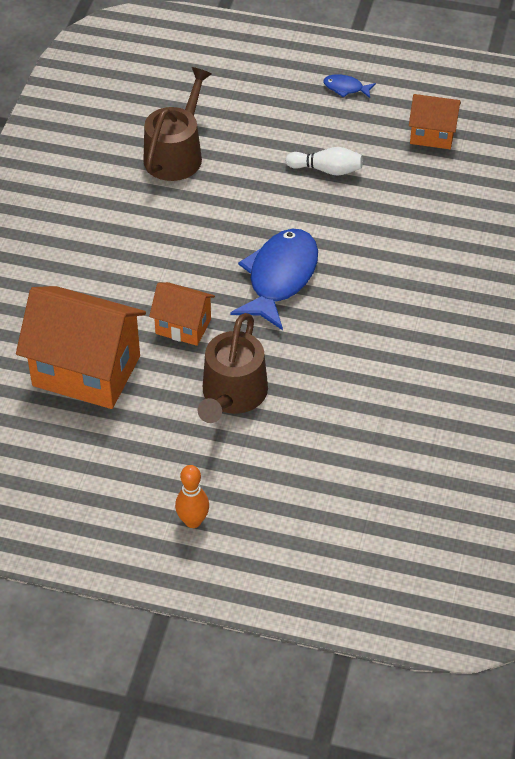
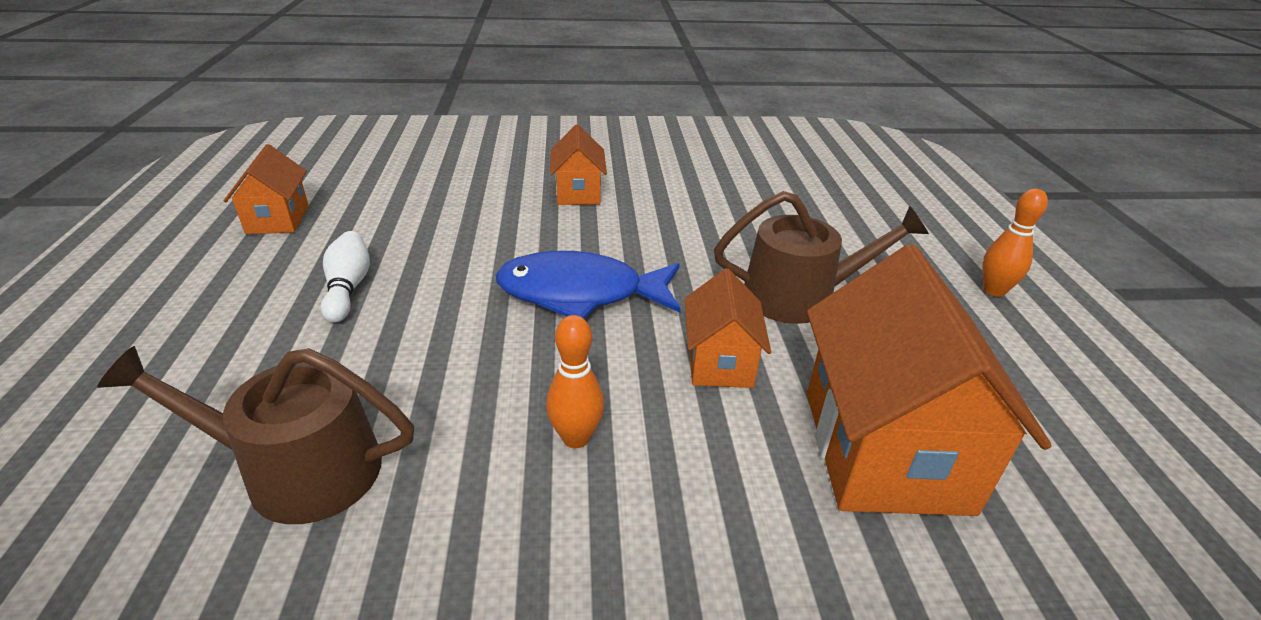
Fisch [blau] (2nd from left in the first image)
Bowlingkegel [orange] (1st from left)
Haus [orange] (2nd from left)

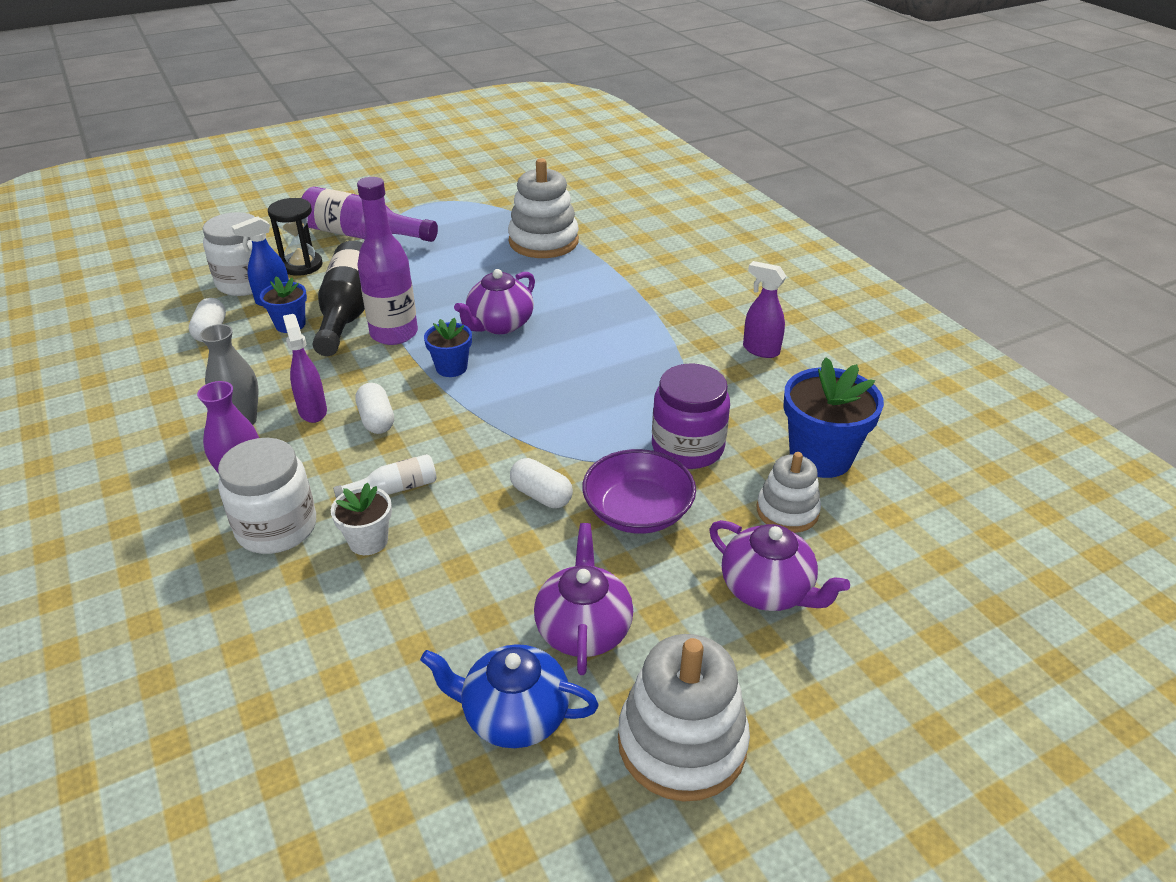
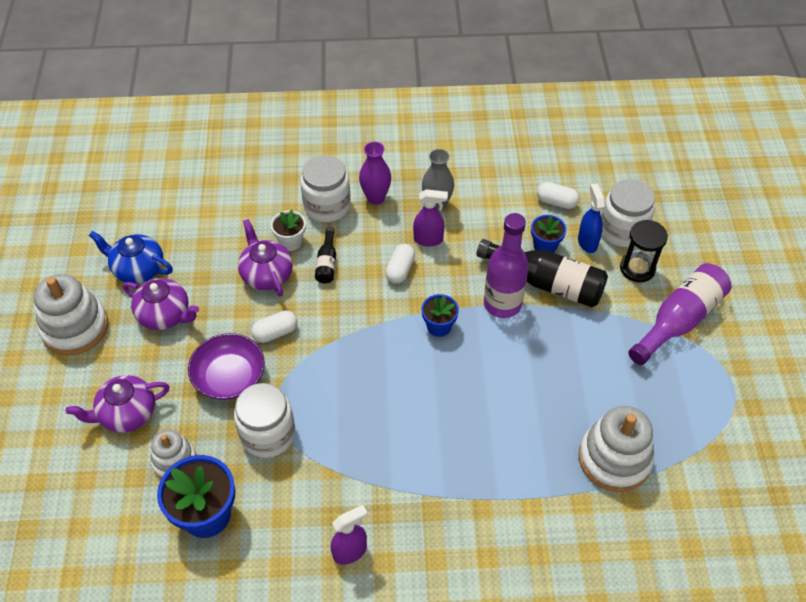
Teekanne [lila] (3rd from left)
Flasche [schwarz] (1st from left)
Einmachglas [weiß] (1st from left)
Kapsel [weiß] (2nd from left)
Teekanne [blau]

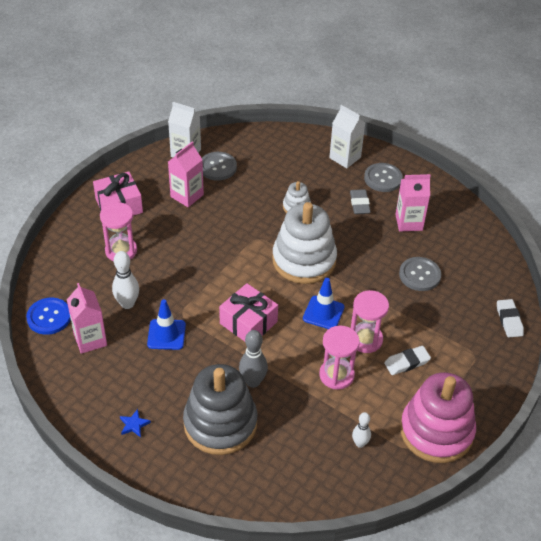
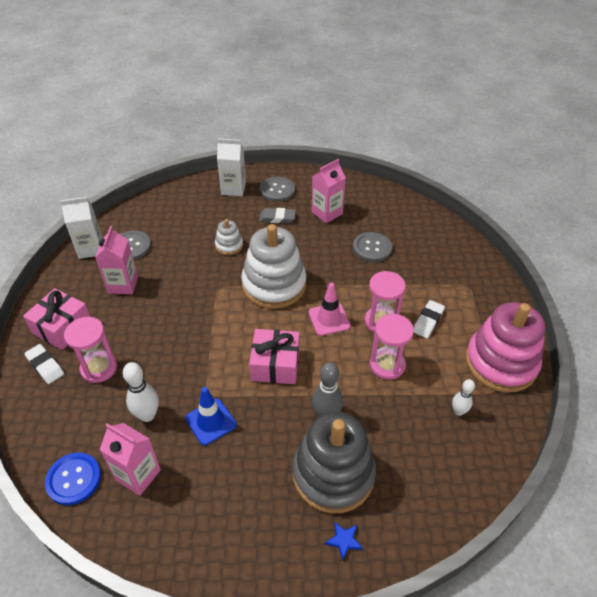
Stern [blau]
Radiergummi [weiß] (1st from left)
Leitkegel [rosa]
Radiergummi [grau]

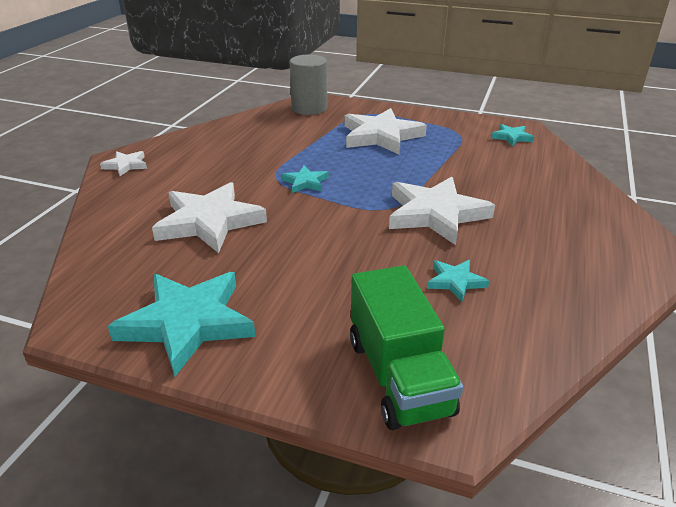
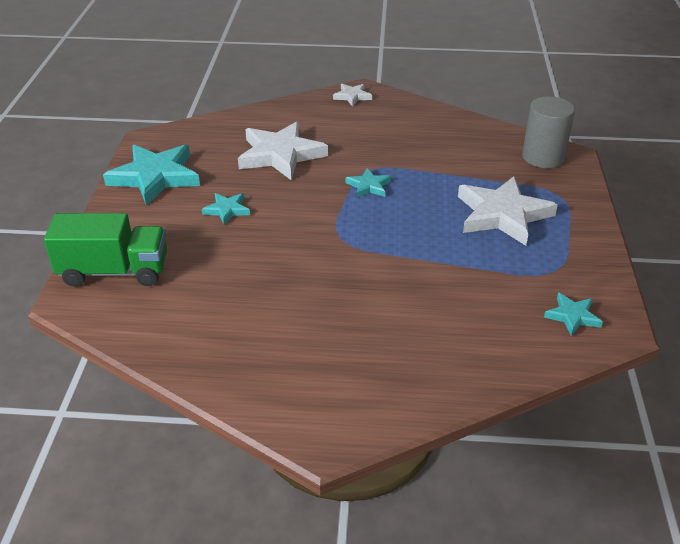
Stern [weiß] (4th from left in the first image)
Stern [türkis] (2nd from left)
Lastwagen [grün]

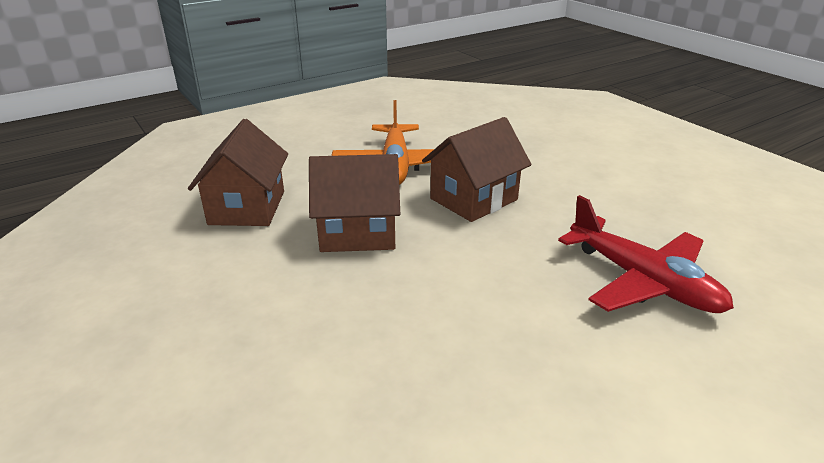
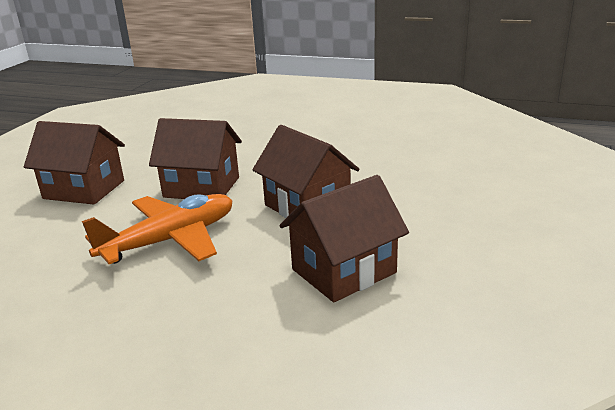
Flugzeug [rot]
Haus [braun] (1st from left)

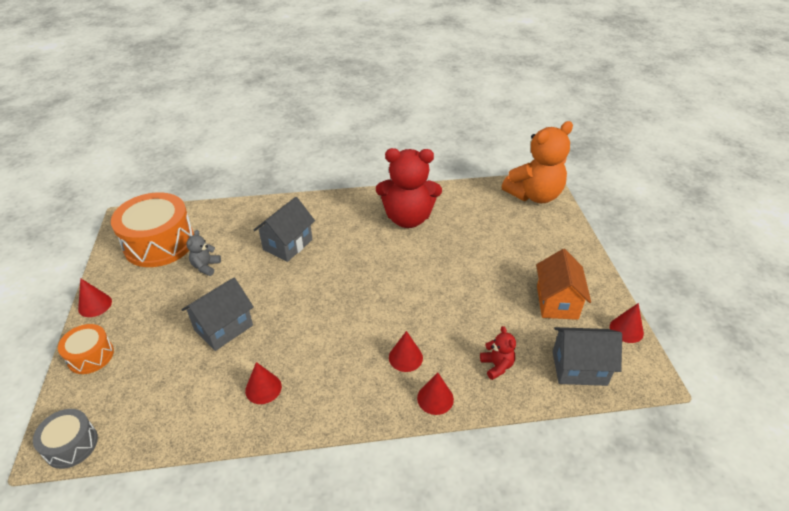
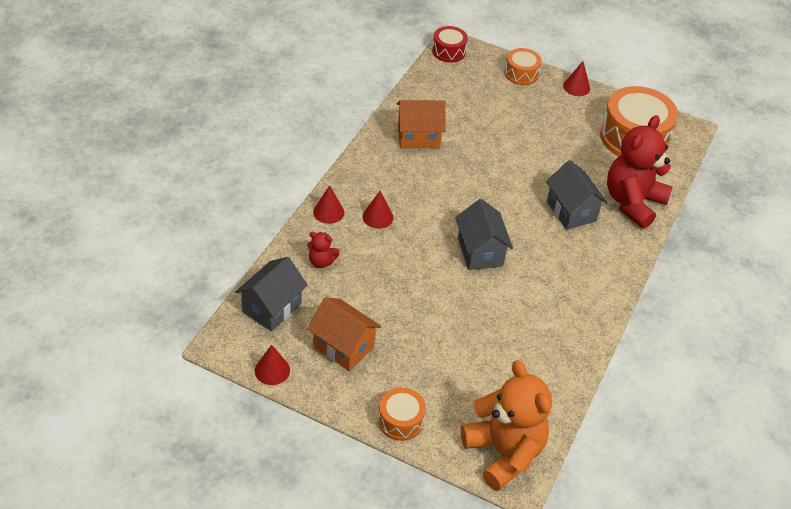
Teddybär [grau]
Trommel [orange] (1st from left)
Haus [grau] (2nd from left)
Teddybär [rot] (2nd from left)
Haus [orange] (2nd from left)
Trommel [rot]
Teddybär [orange]

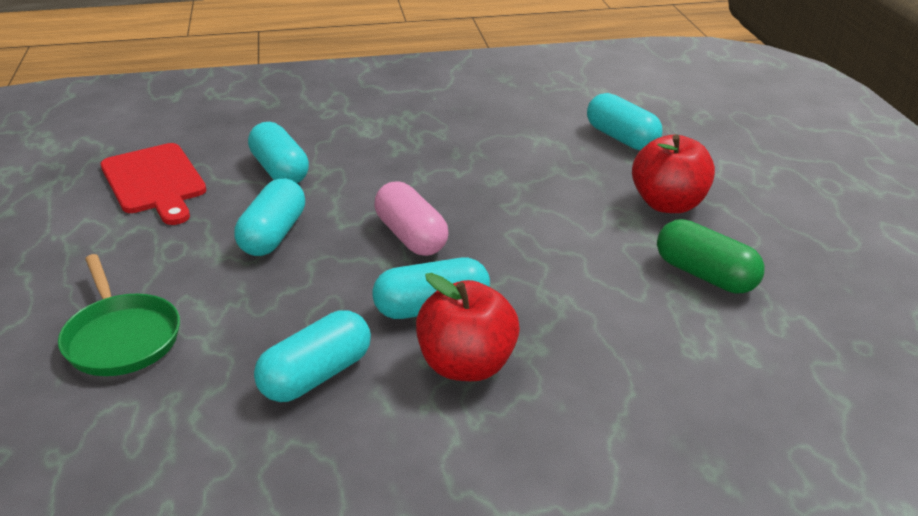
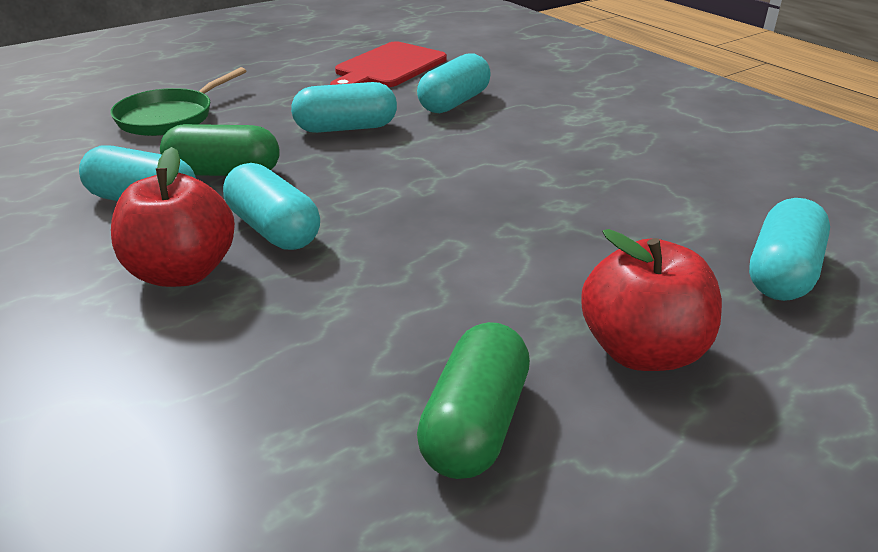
Kapsel [rosa]
Kapsel [grün] (1st from left)

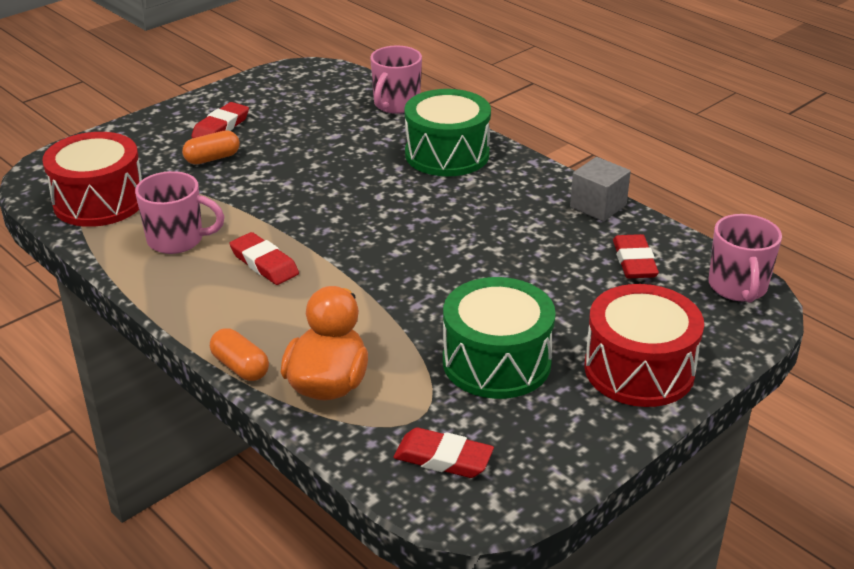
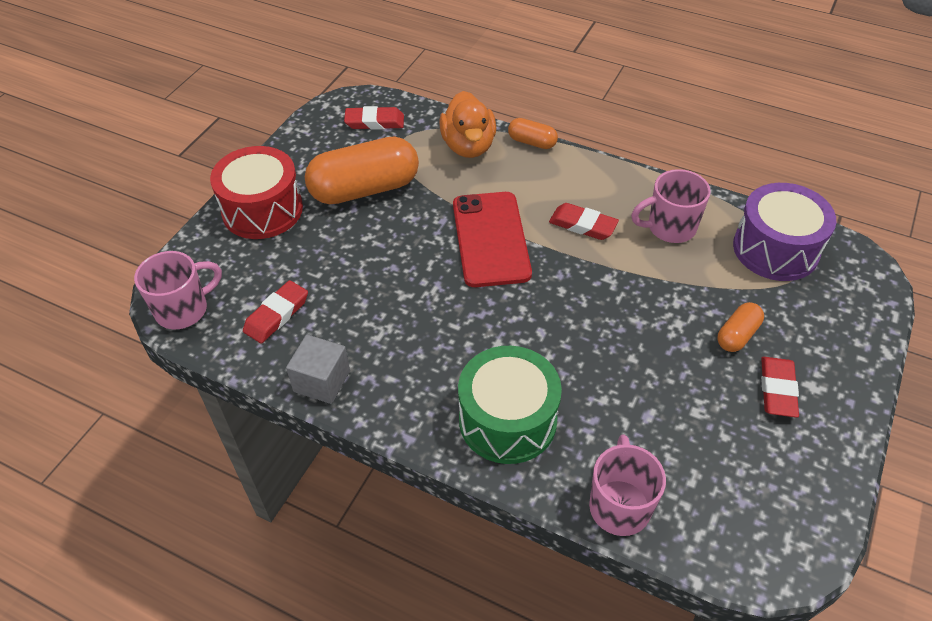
Handy [rot]
Kapsel [orange] (1st from left)
Trommel [lila]
Radiergummi [rot] (1st from left)
Tasse [rosa] (1st from left)

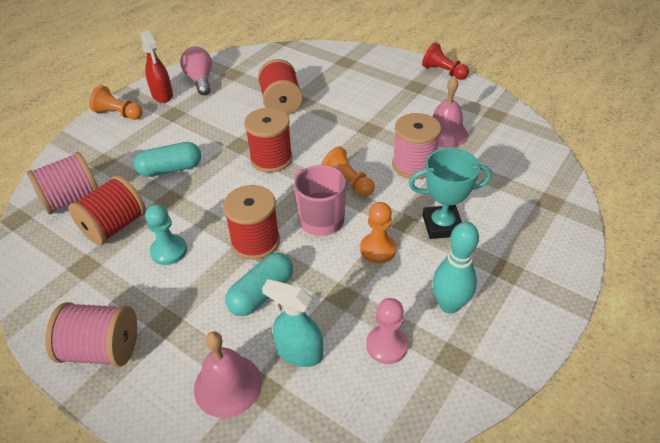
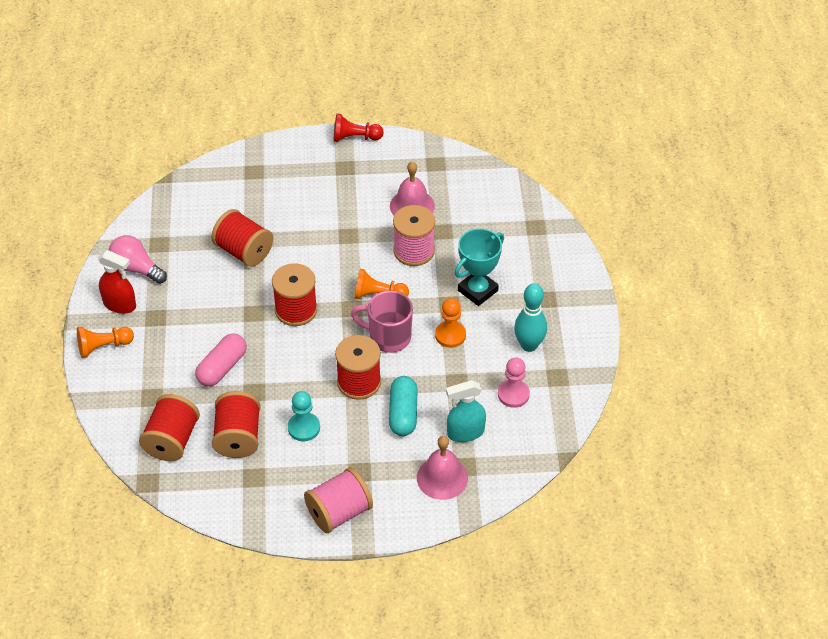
Garnrolle [rot] (1st from left)
Kapsel [rosa]

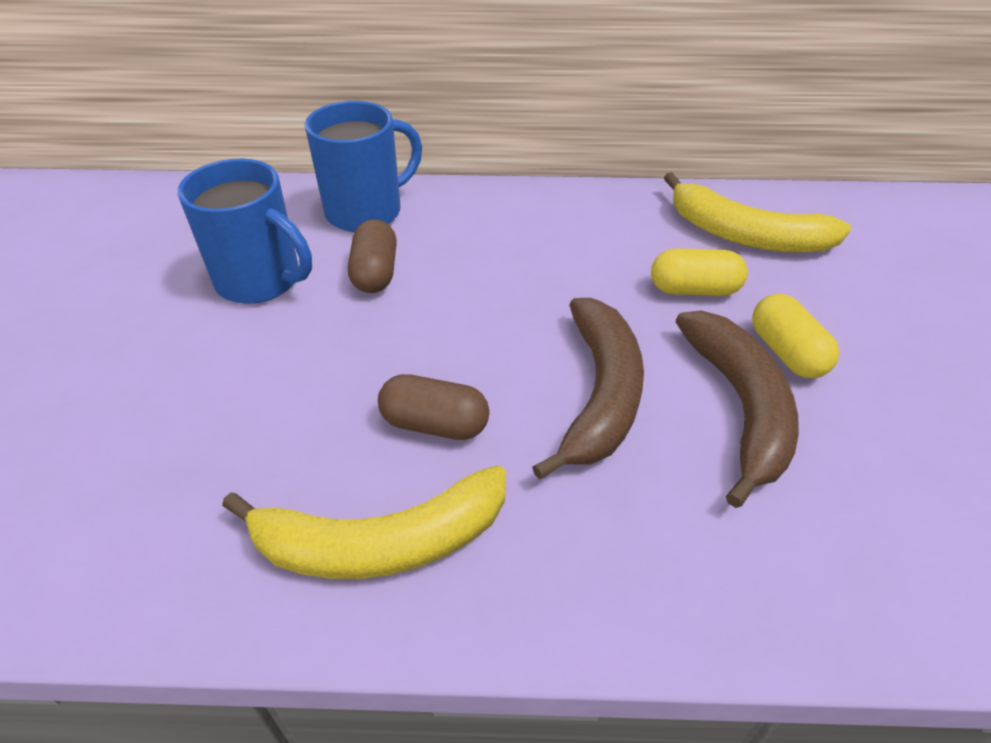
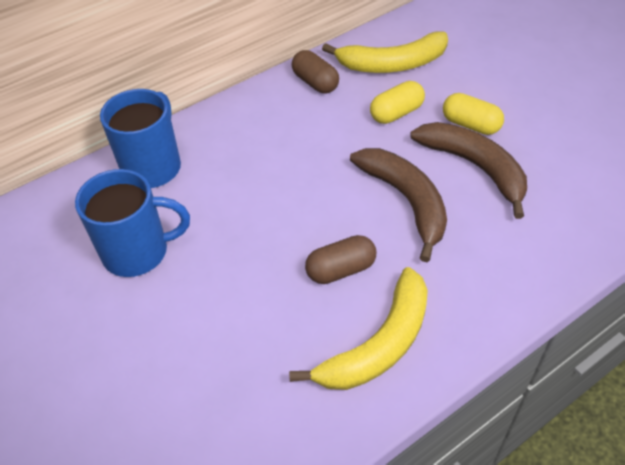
Kapsel [braun] (1st from left)

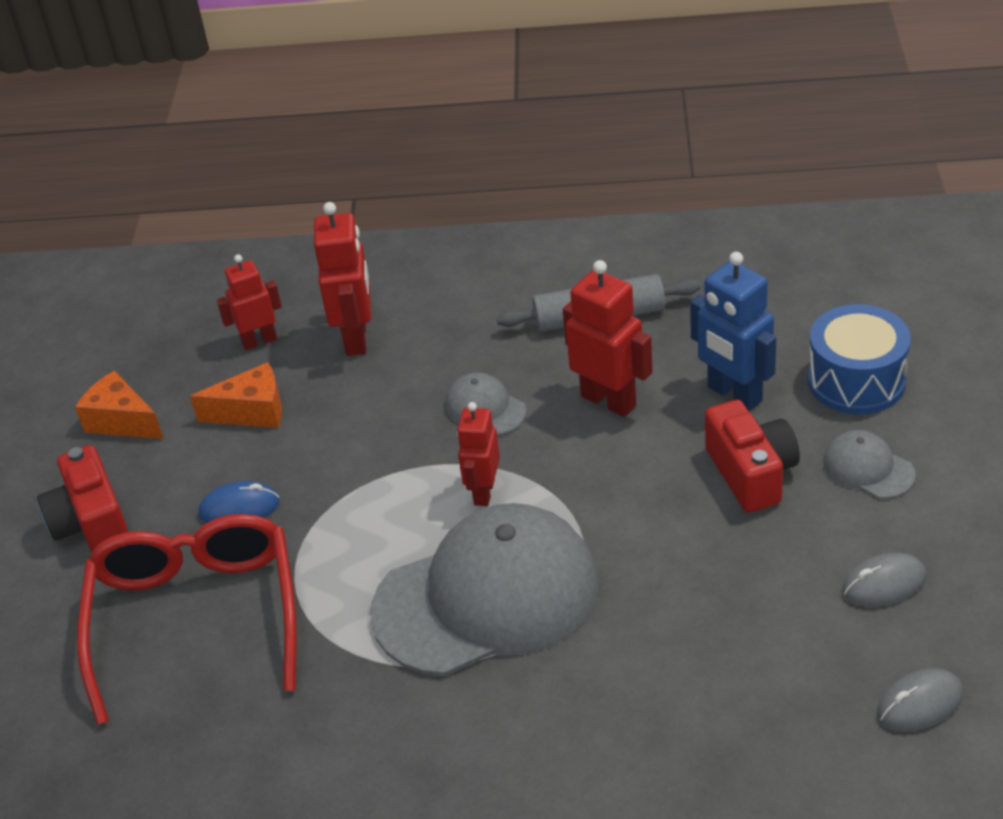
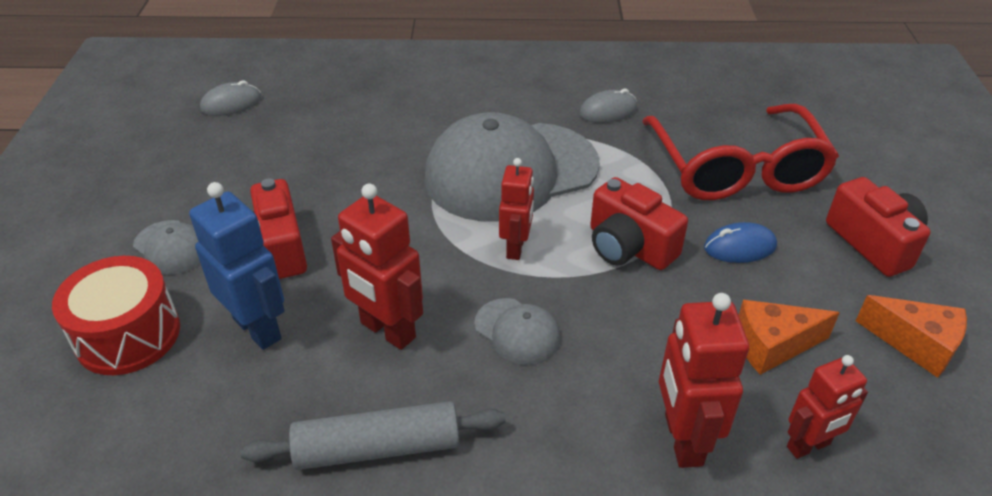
Kamera [rot] (2nd from left)
Computermaus [grau] (2nd from left)
Trommel [rot]

